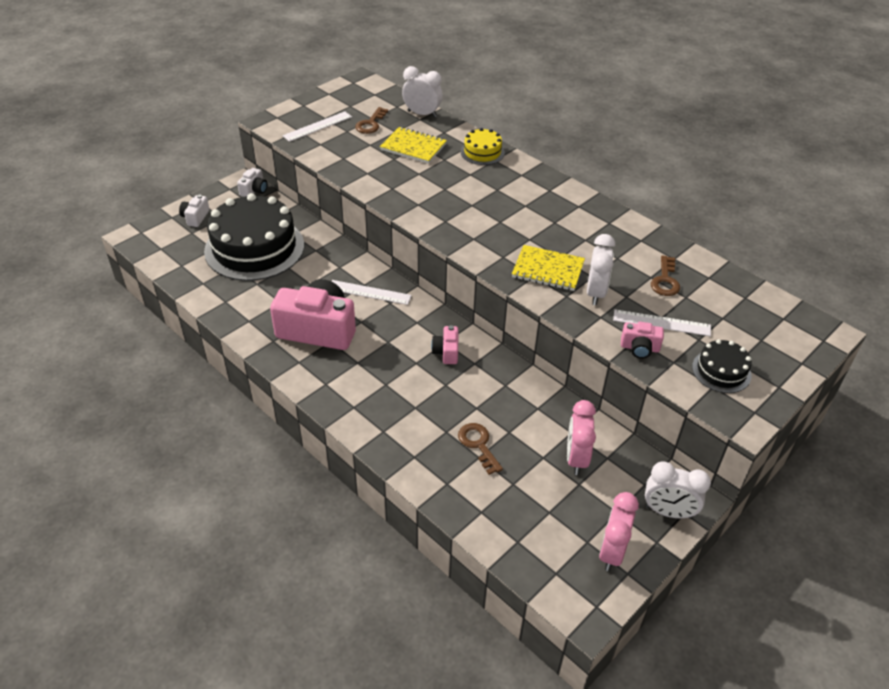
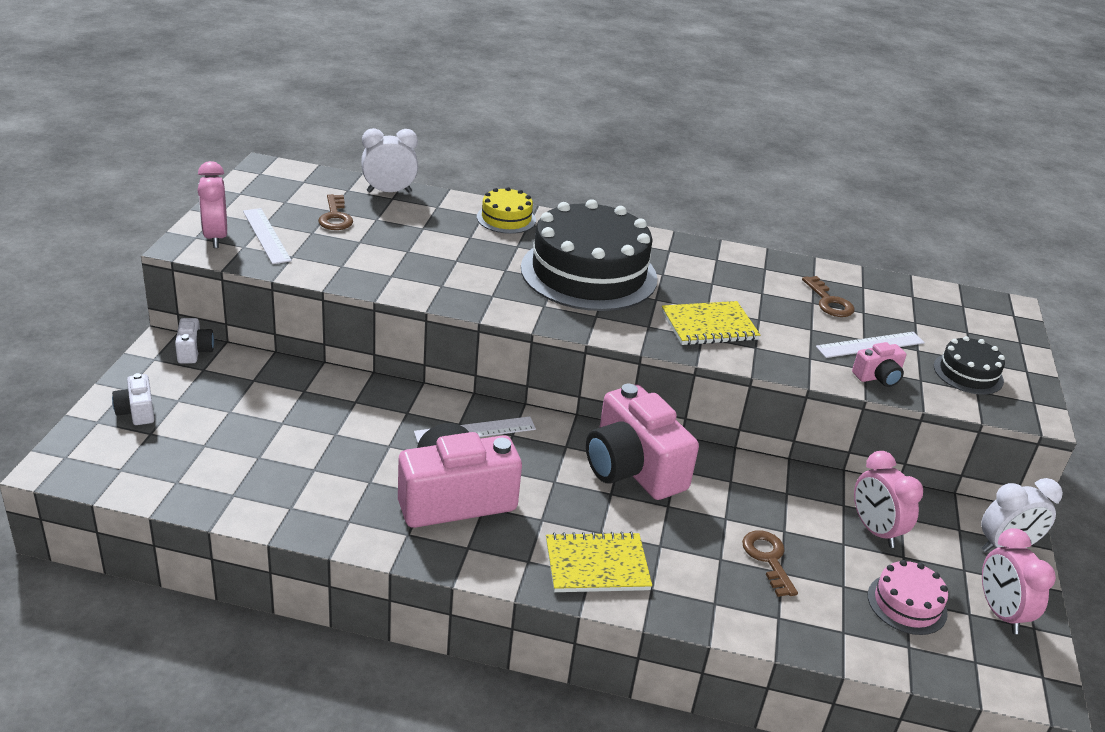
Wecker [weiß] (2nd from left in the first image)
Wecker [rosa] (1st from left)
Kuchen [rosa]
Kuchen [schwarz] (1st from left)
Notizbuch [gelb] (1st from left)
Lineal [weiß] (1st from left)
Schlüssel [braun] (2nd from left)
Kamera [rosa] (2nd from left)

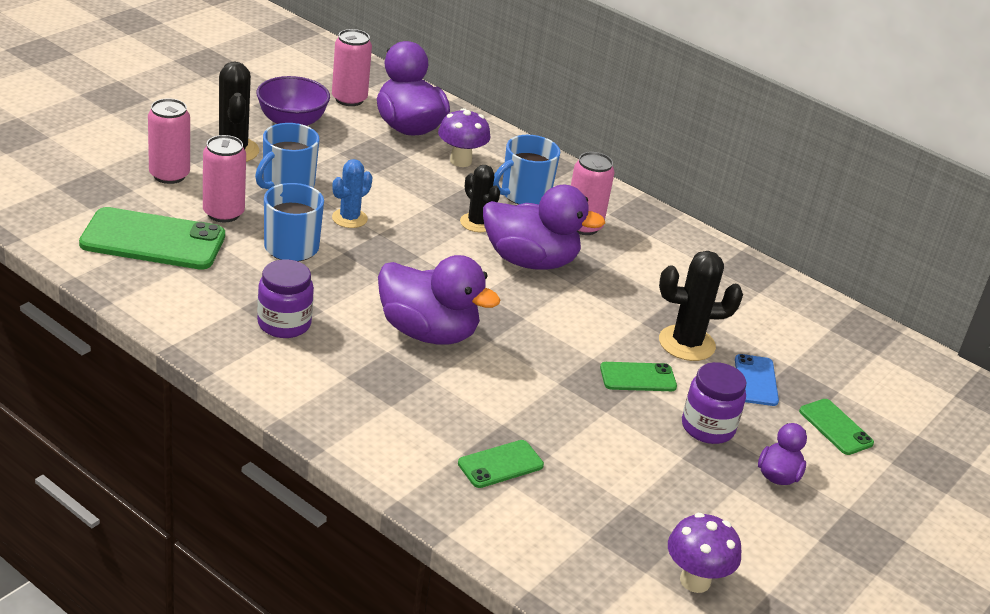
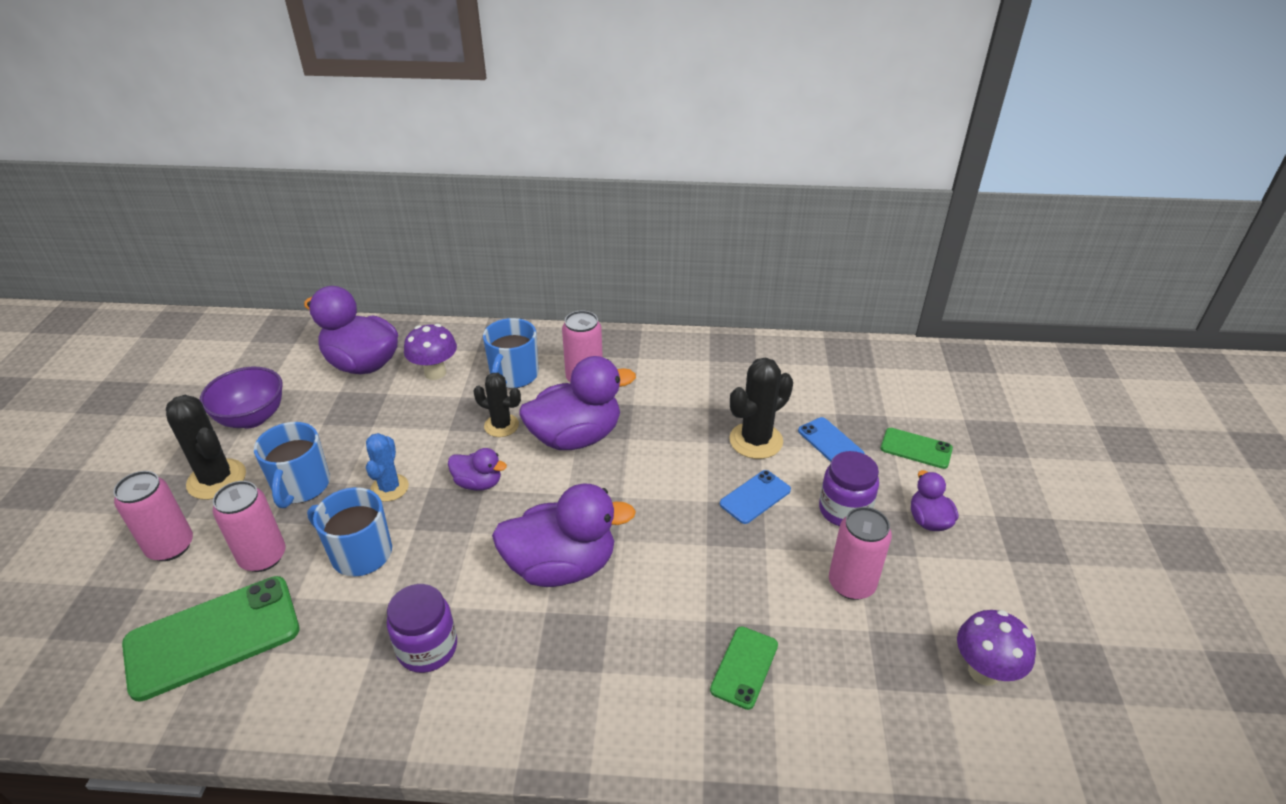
Ente [lila] (2nd from left)
Dose [rosa] (4th from left)
Handy [blau] (1st from left)

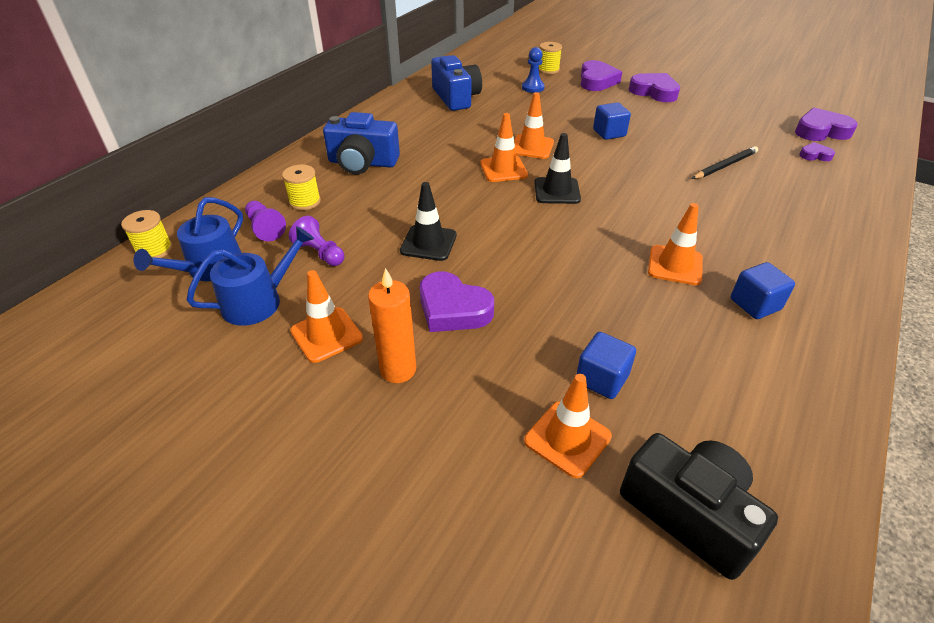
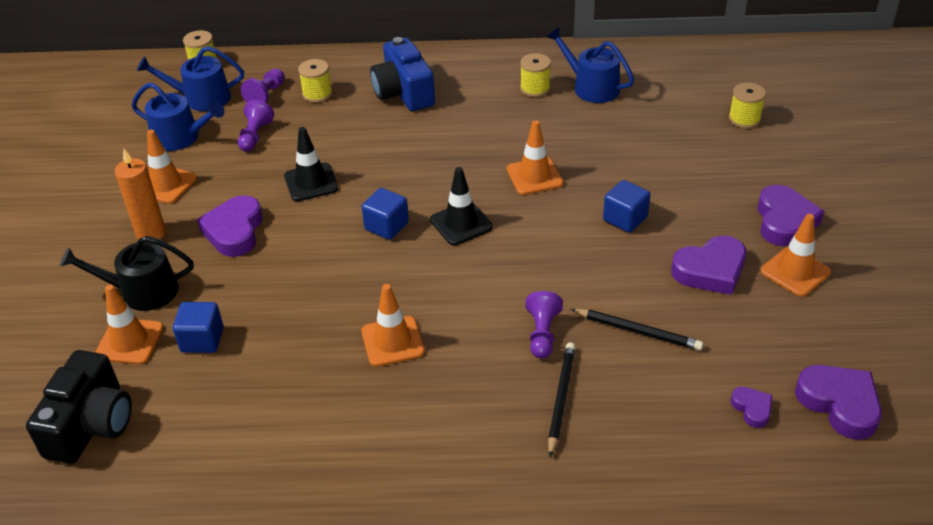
Bauer [blau]
Gießkanne [schwarz]
Garnrolle [gelb] (3rd from left)
Bauer [lila] (3rd from left)
Bleistift [schwarz] (1st from left)
Leitkegel [orange] (5th from left)
Herz [lila] (2nd from left)
Kubus [blau] (2nd from left)
Gießkanne [blau] (3rd from left)

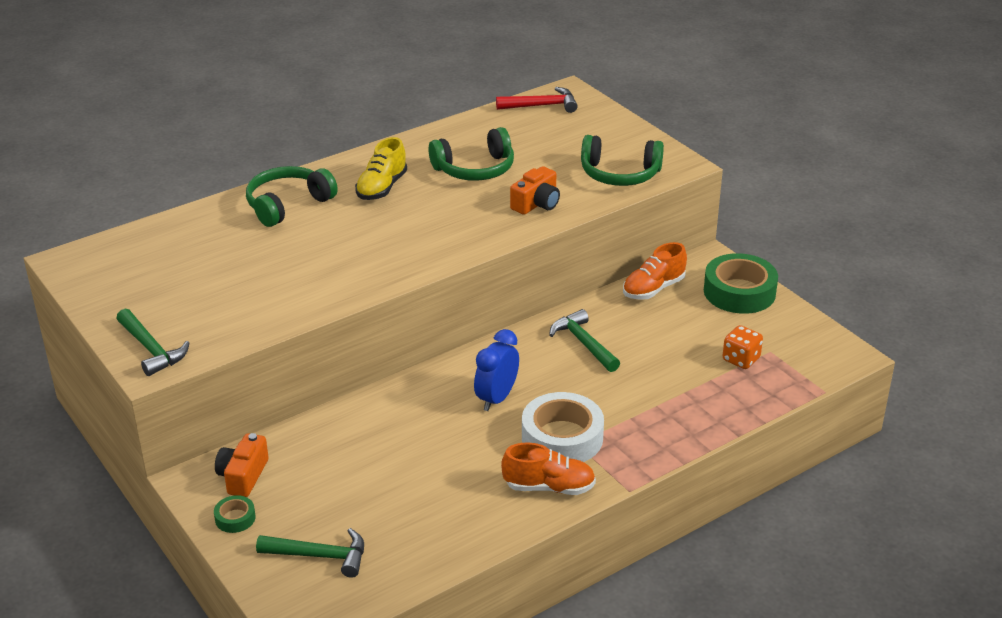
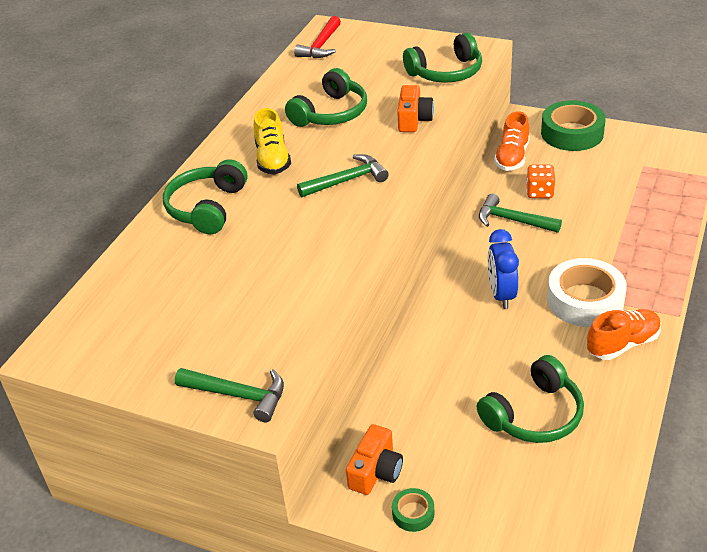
Kopfhörer [grün] (4th from left)
Hammer [grün] (2nd from left)
Spielwürfel [orange]
Kamera [orange] (1st from left)
Hammer [rot]

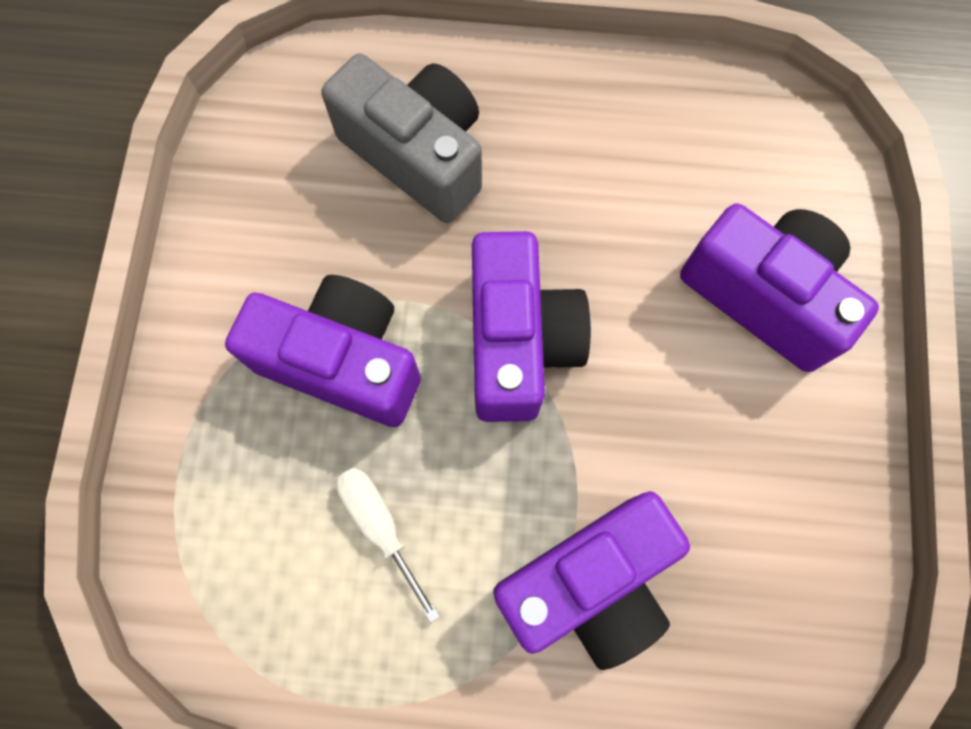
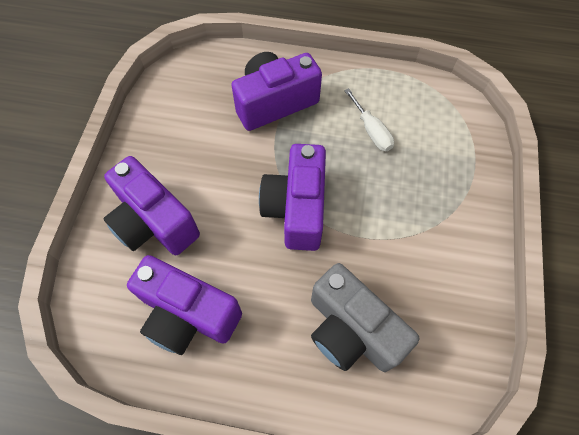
Kamera [lila] (2nd from left)

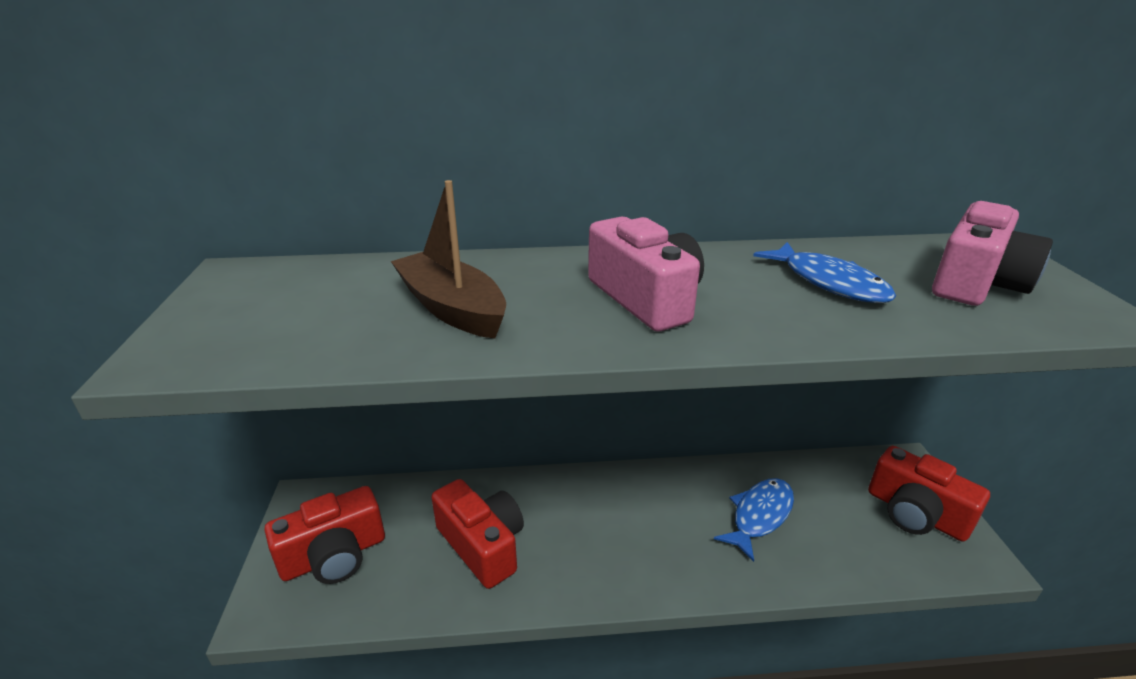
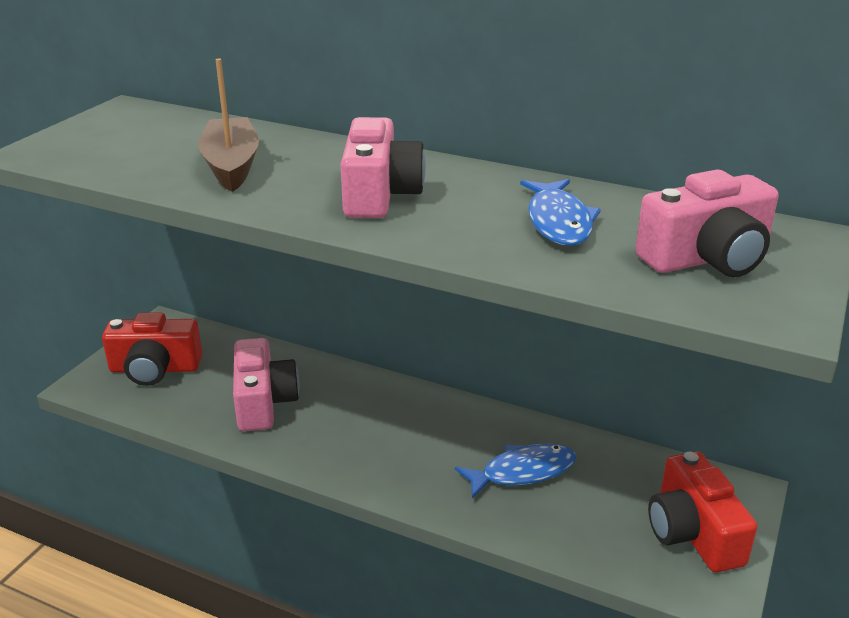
Kamera [rosa] (1st from left)

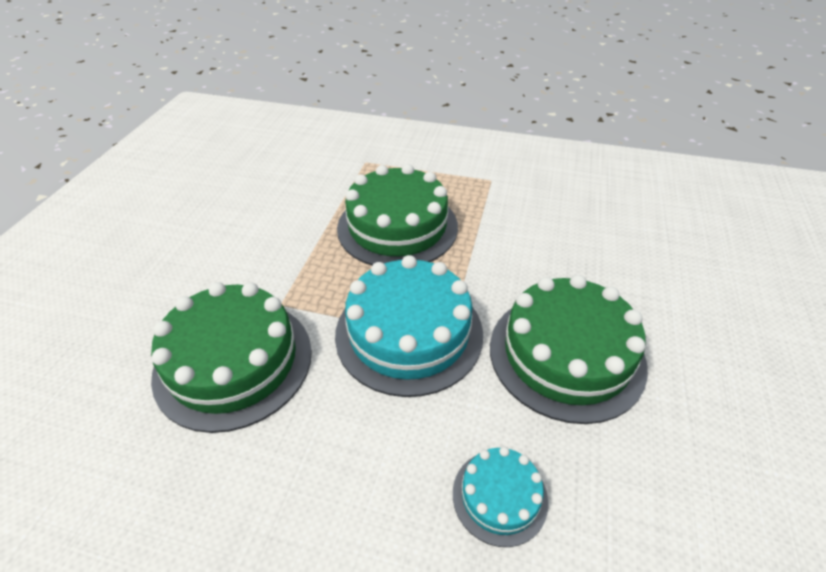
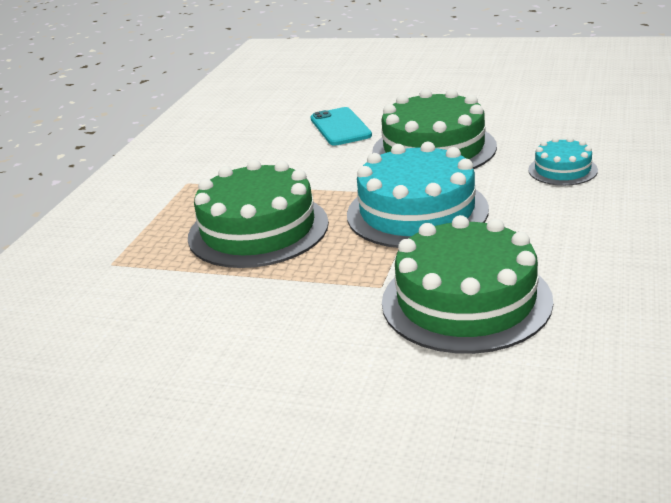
Handy [türkis]

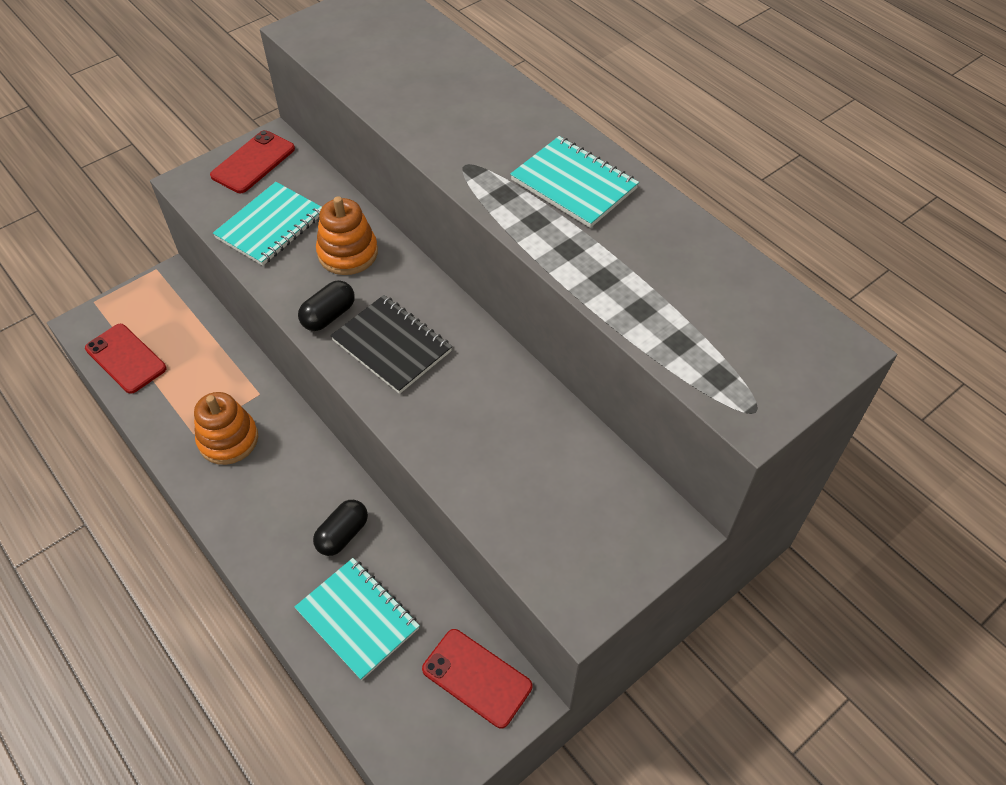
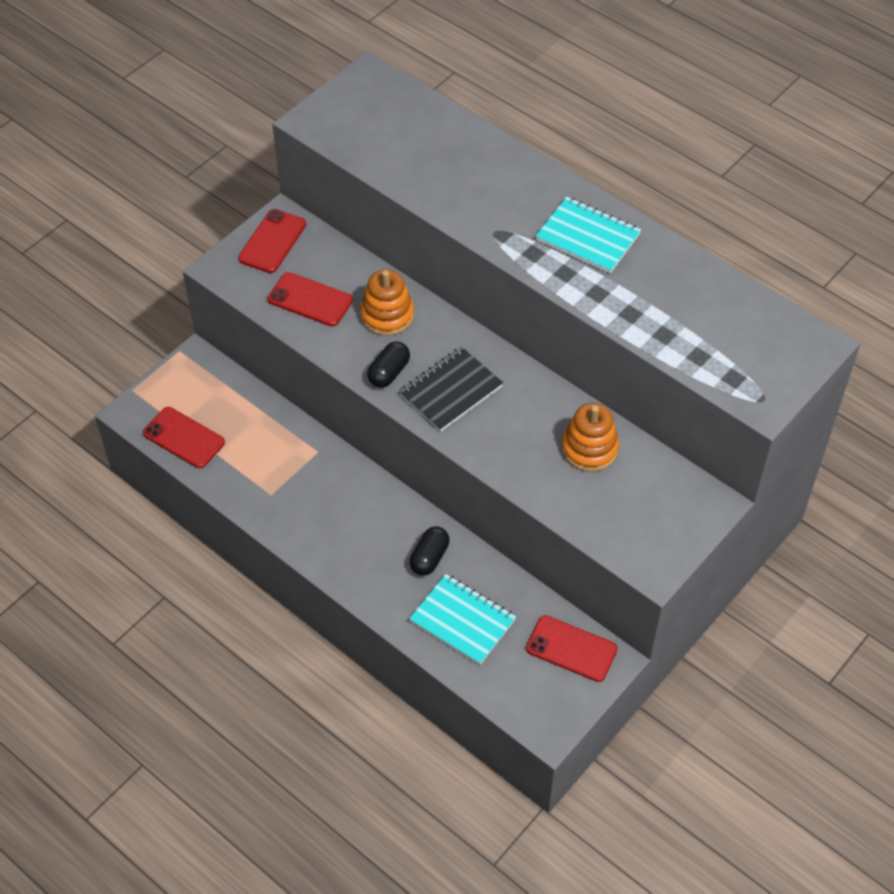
Stapelspielzeug [orange] (2nd from left)
Handy [rot] (3rd from left)
Notizbuch [schwarz]

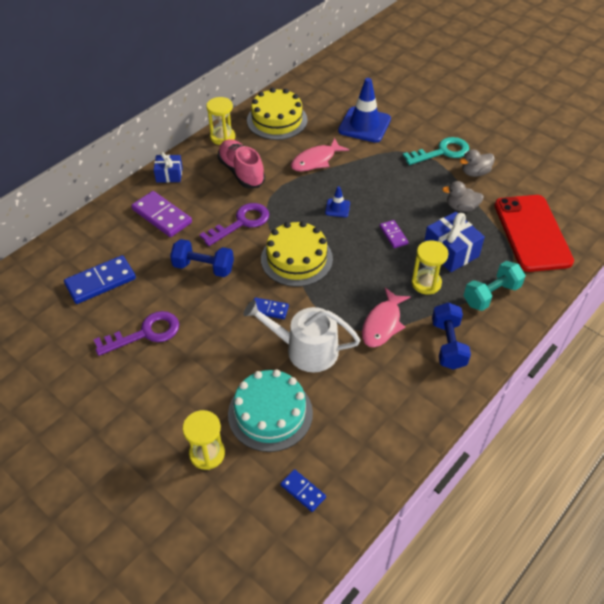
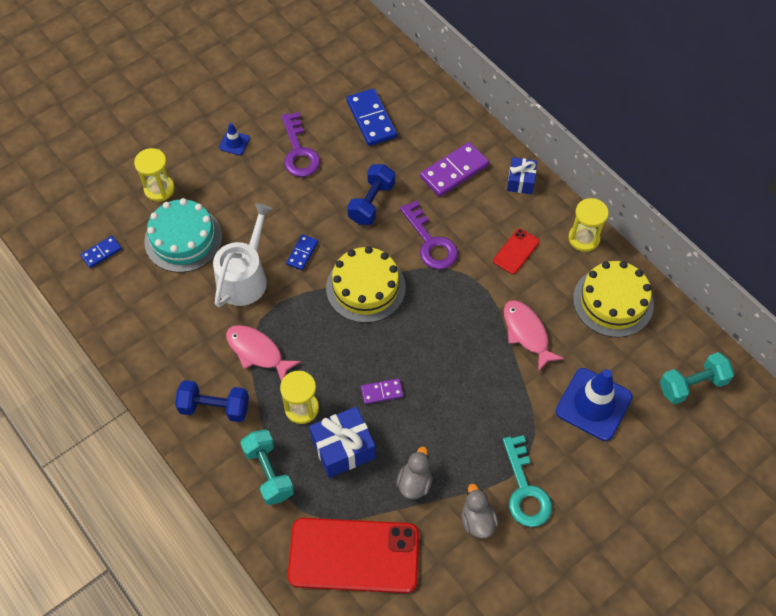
Hantel [türkis] (2nd from left)
Leitkegel [blau] (1st from left)
Handy [rot] (2nd from left)

